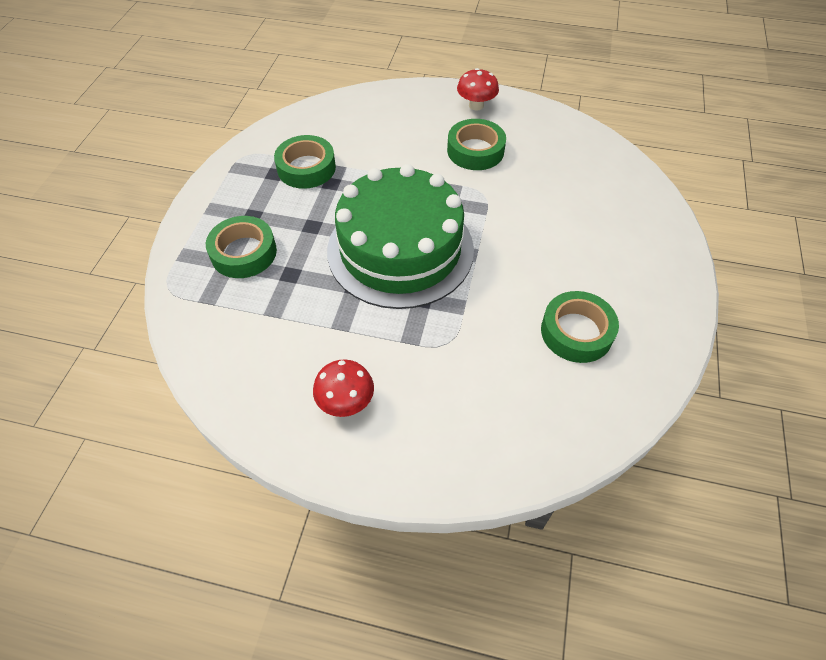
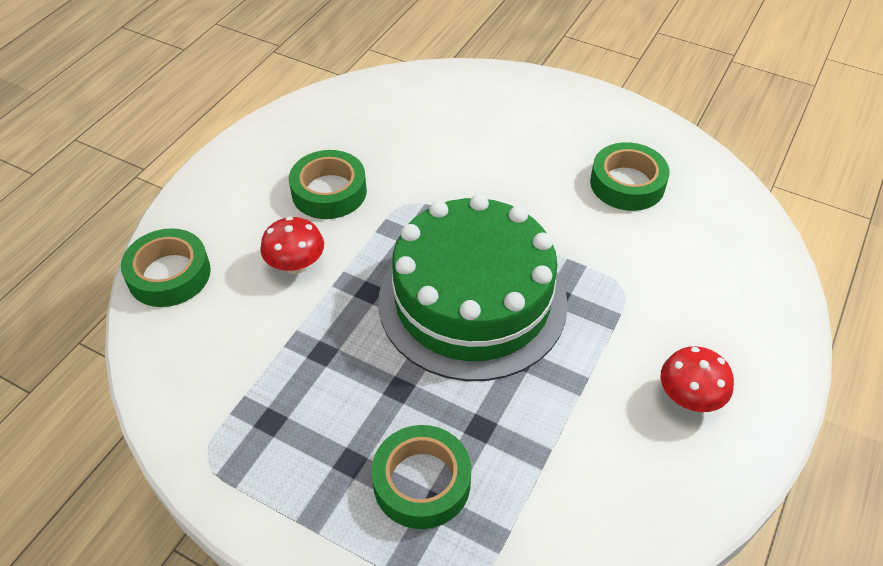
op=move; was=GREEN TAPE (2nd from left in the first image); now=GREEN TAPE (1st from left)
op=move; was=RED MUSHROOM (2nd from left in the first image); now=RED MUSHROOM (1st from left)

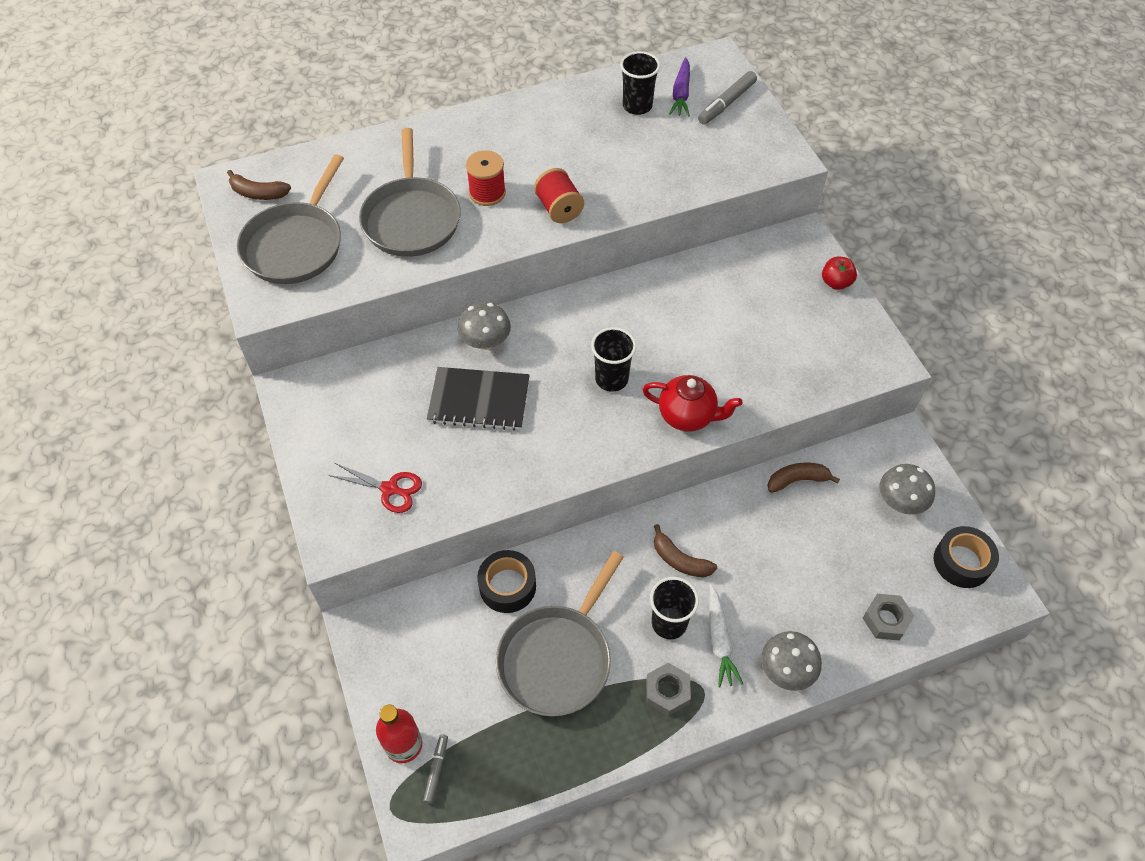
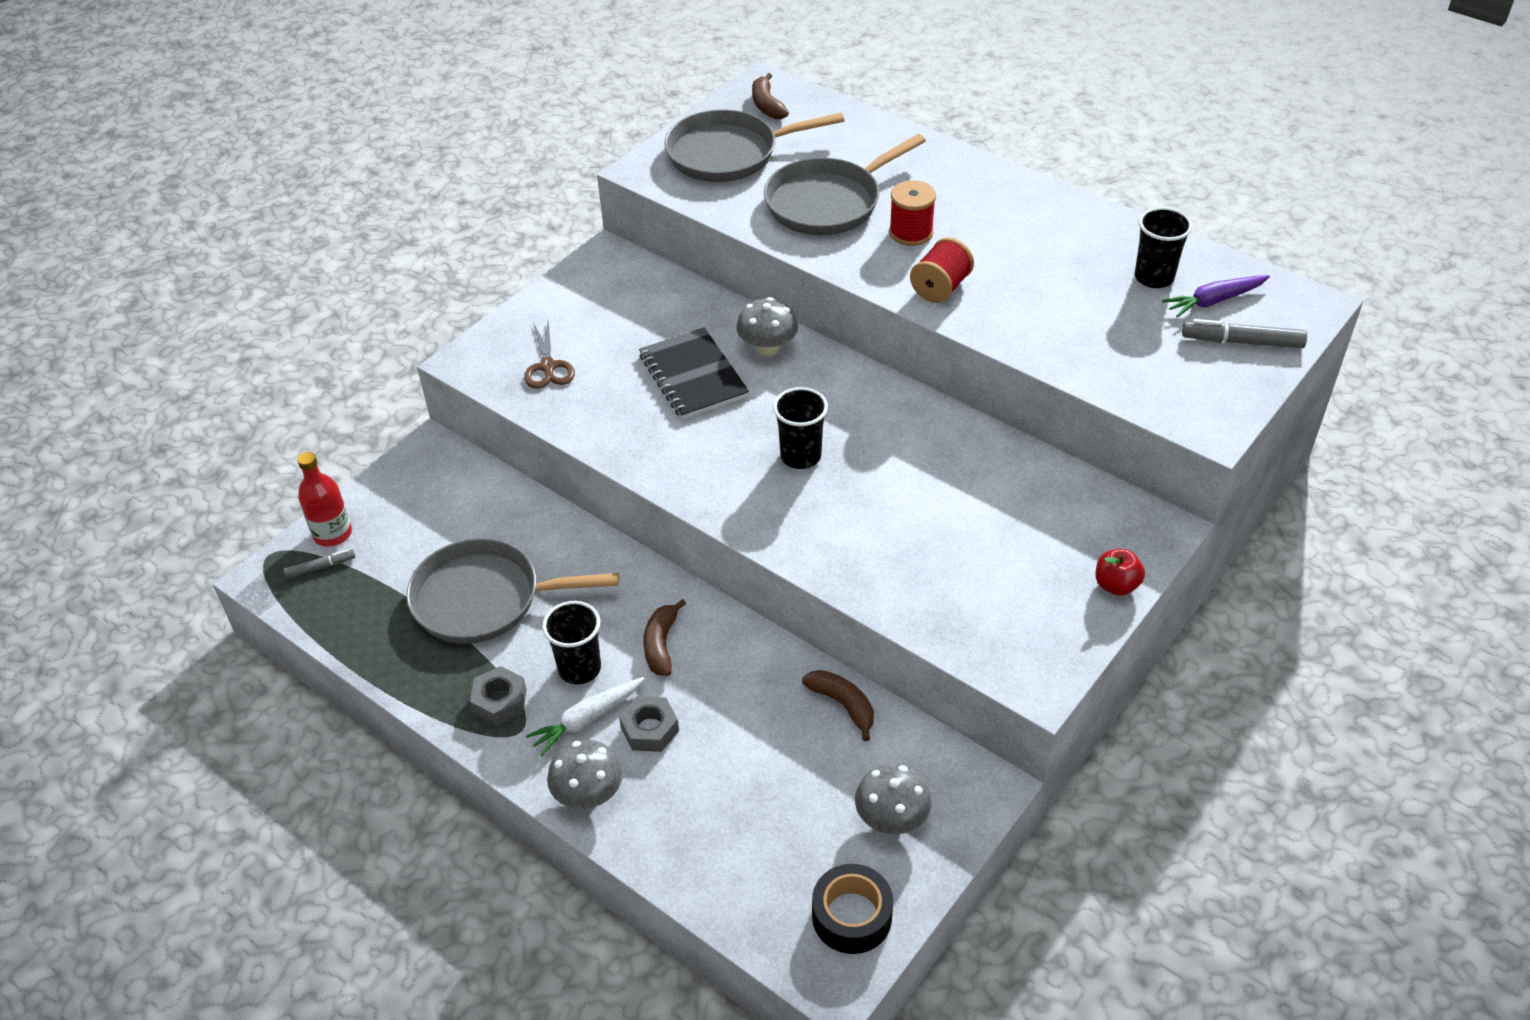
op=recolor; was=RED SCISSORS; now=BROWN SCISSORS
op=delete; was=BLACK TAPE (1st from left)
op=delete; was=RED TEAPOT
op=move; was=GREY NUT (2nd from left)

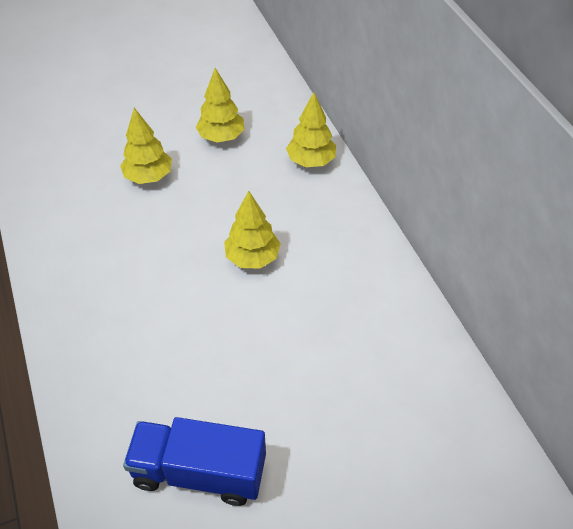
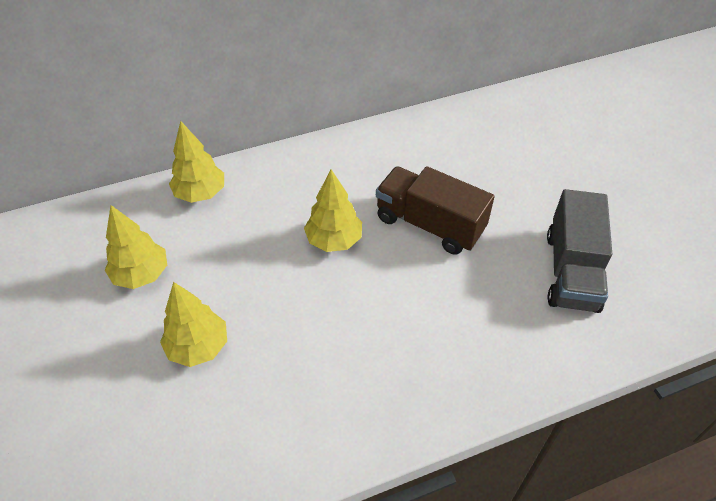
op=recolor; was=BLUE TRUCK; now=GREY TRUCK
op=insert; now=BROWN TRUCK

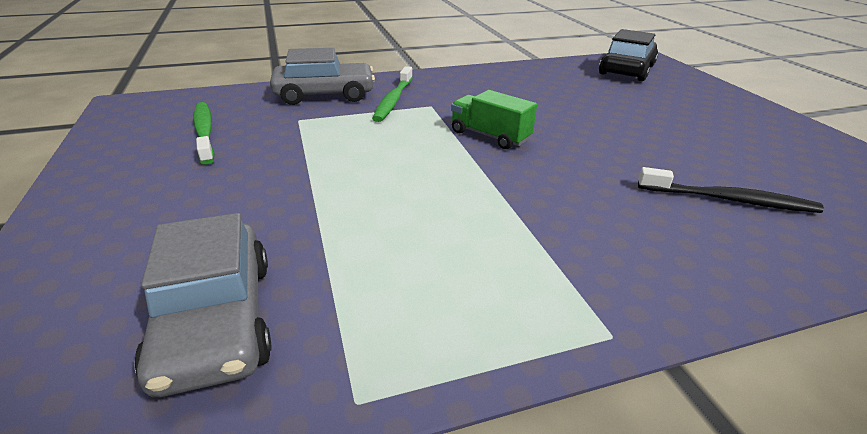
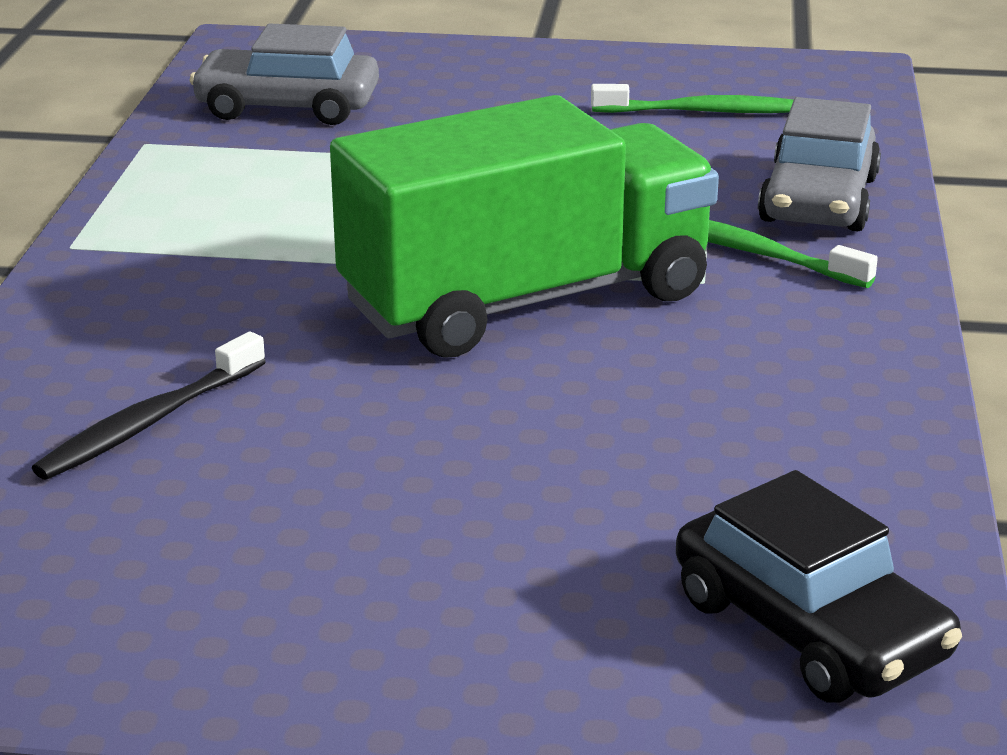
op=resize; was=GREEN TRUCK; ratio=2.38

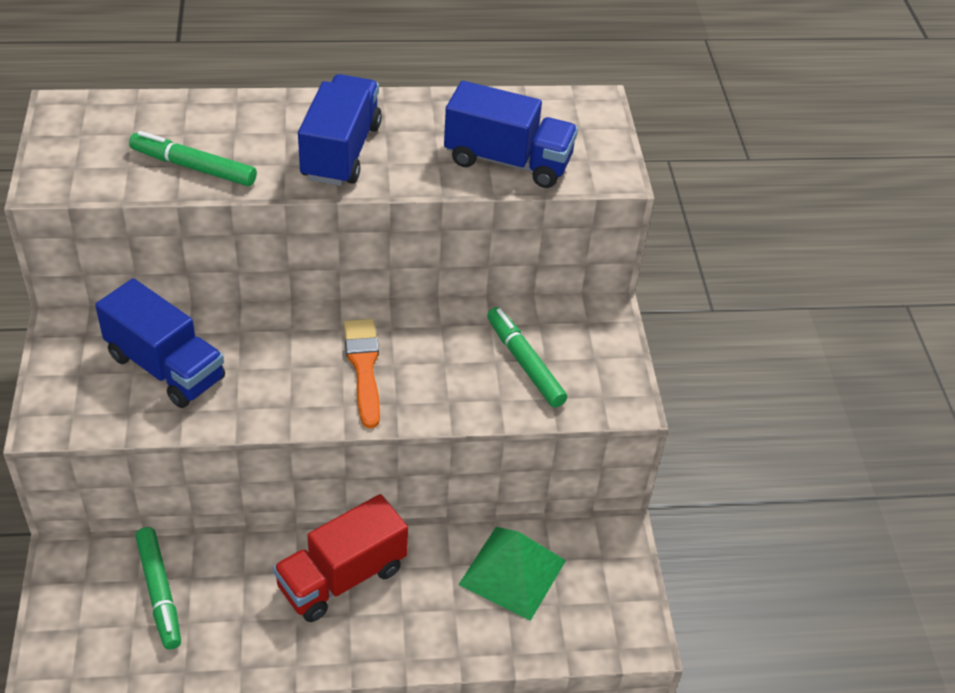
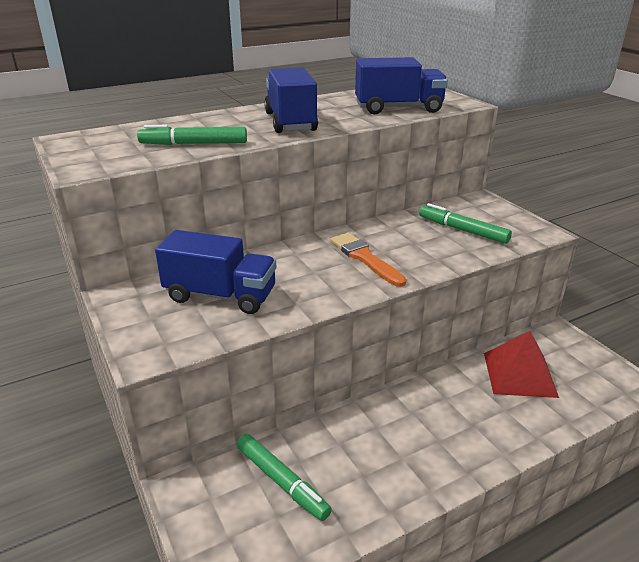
op=delete; was=RED TRUCK
op=recolor; was=GREEN PYRAMID; now=RED PYRAMID

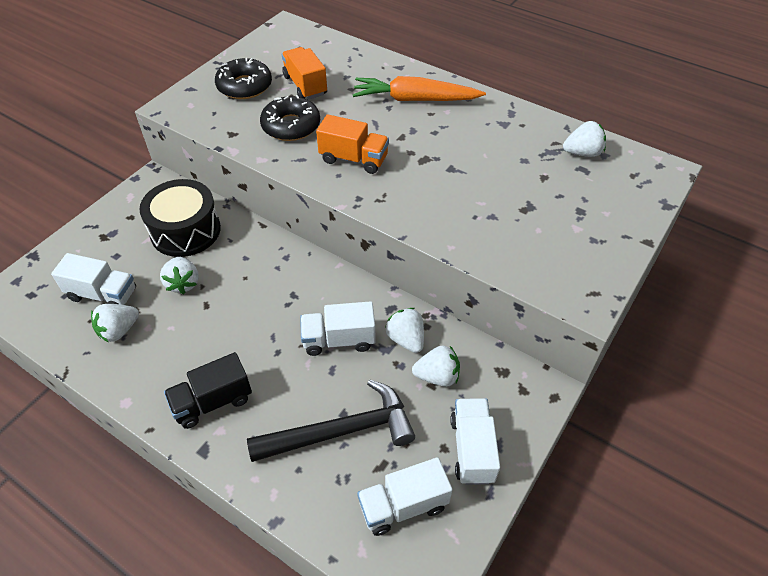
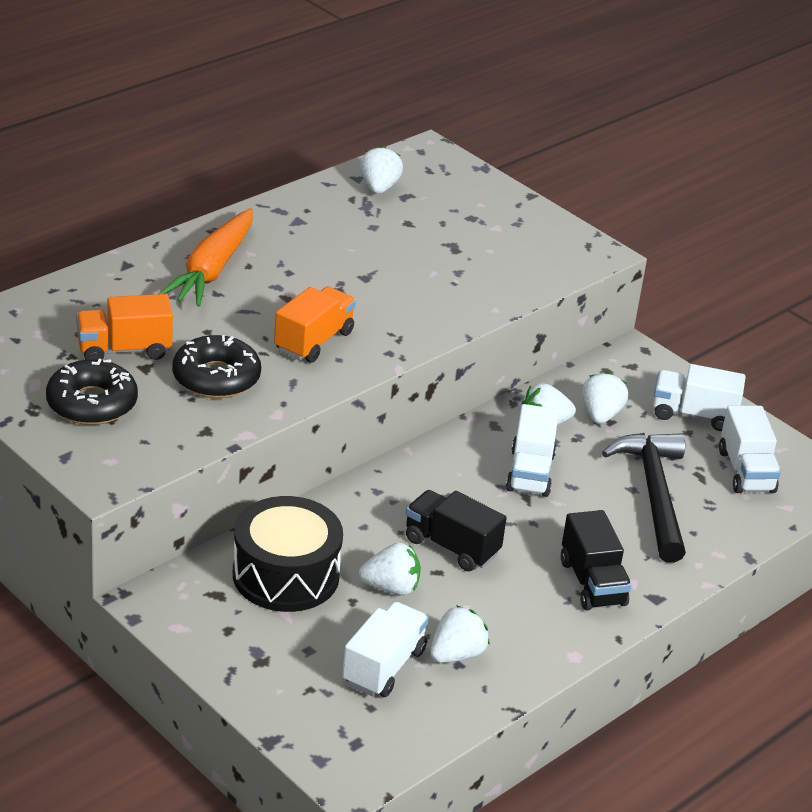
op=rotate; was=WHITE STRAWBERRY (1st from left in the first image); clockwise=-105
op=insert; now=BLACK TRUCK (1st from left)

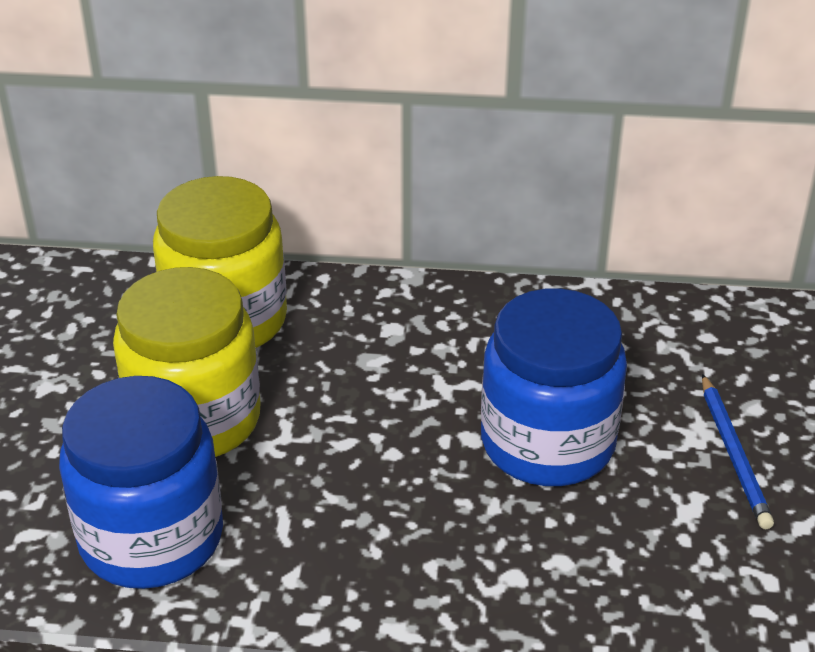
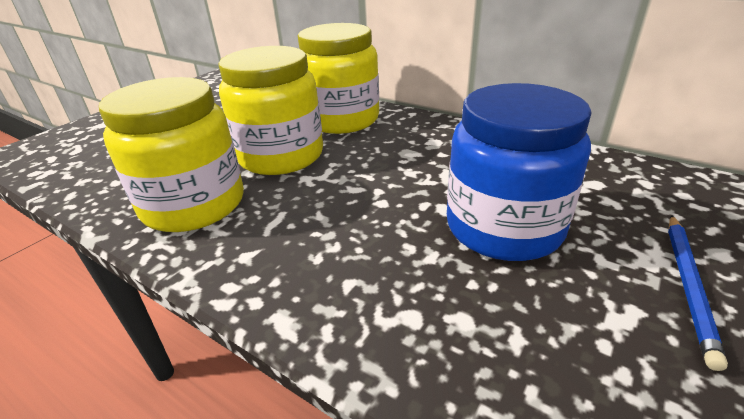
op=recolor; was=BLUE JAR (1st from left); now=YELLOW JAR (1st from left)

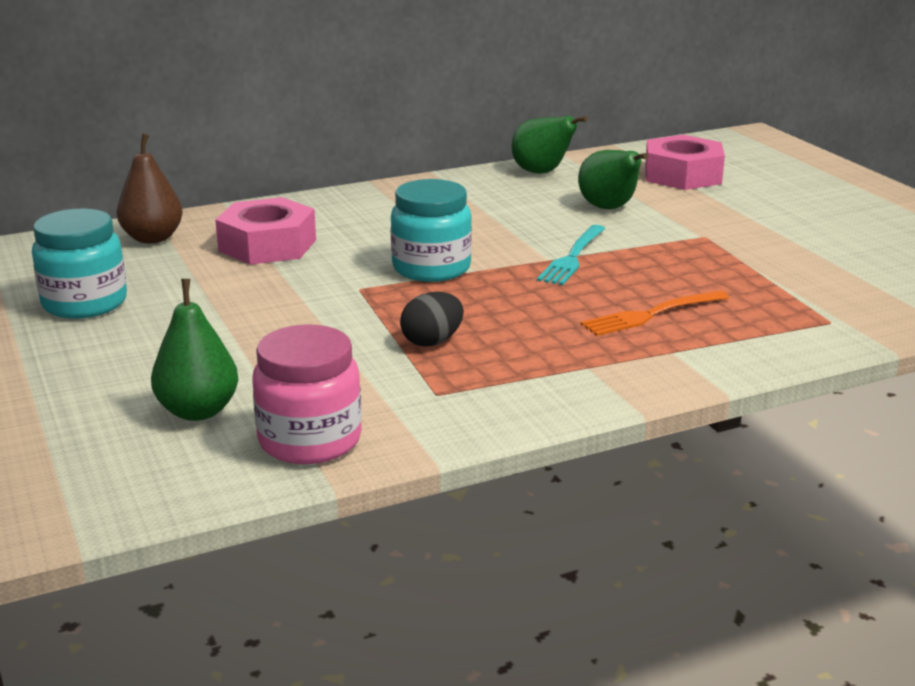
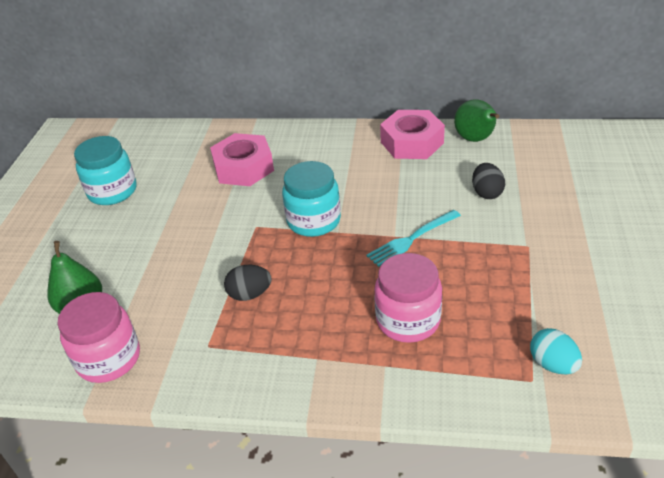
op=delete; was=BROWN PEAR
op=replace; was=GREEN PEAR (3rd from left); now=BLACK EGG (2nd from left)
op=replace; was=ORANGE FORK; now=PINK JAR (2nd from left)
op=move; was=PINK NUT (2nd from left)
op=insert; now=TURQUOISE EGG

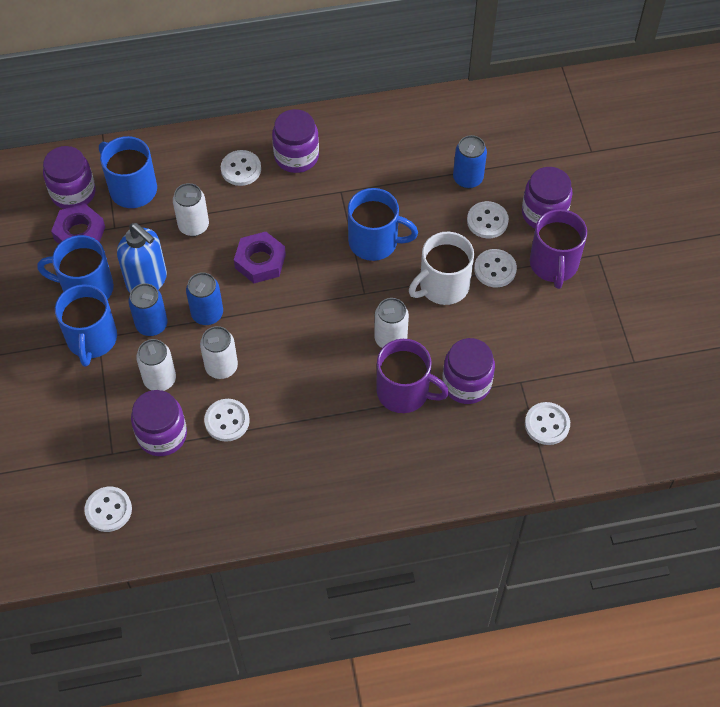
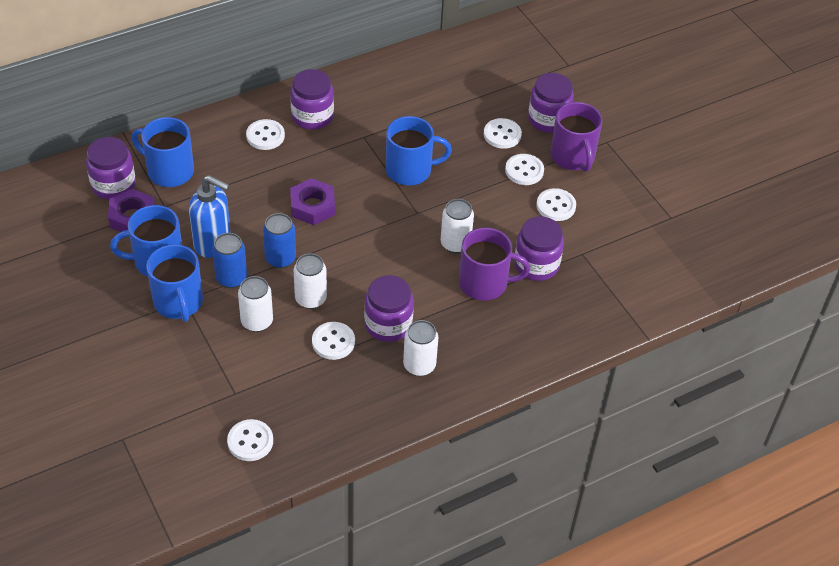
op=move; was=PURPLE JAR (2nd from left in the first image); now=PURPLE JAR (3rd from left)
op=move; was=WHITE CAN (2nd from left in the first image); now=WHITE CAN (3rd from left)
op=delete; was=WHITE MUG
op=delete; was=BLUE CAN (3rd from left)
op=move; was=WHITE BUTTON (6th from left)

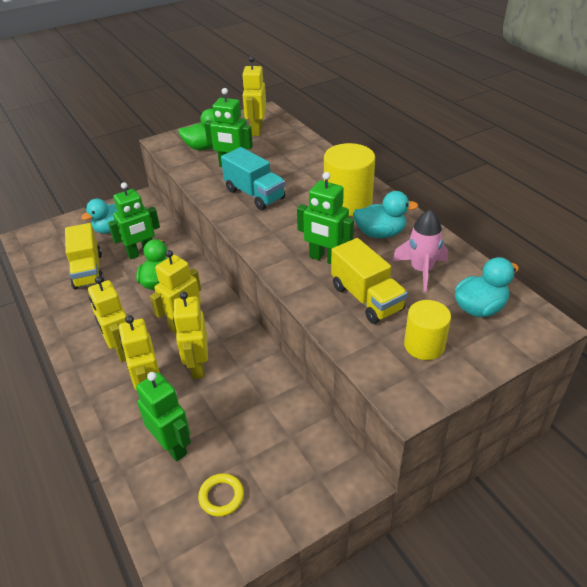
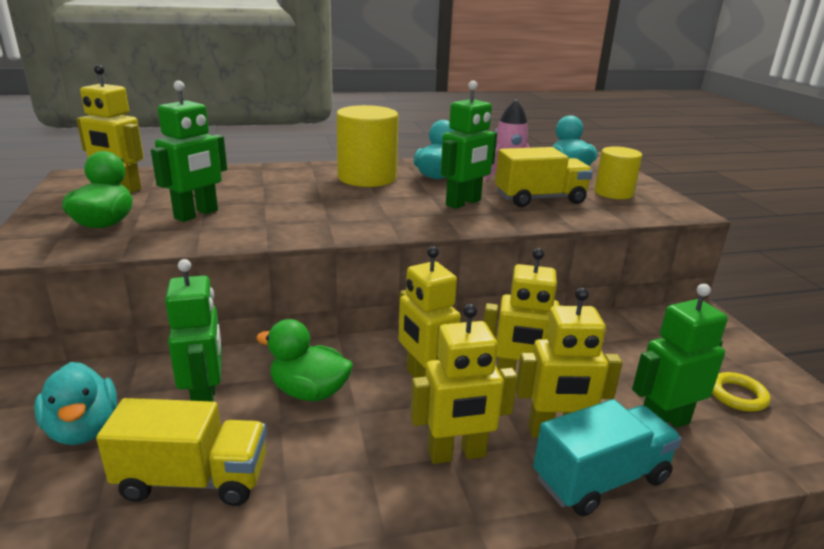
op=move; was=TURQUOISE TRUCK

